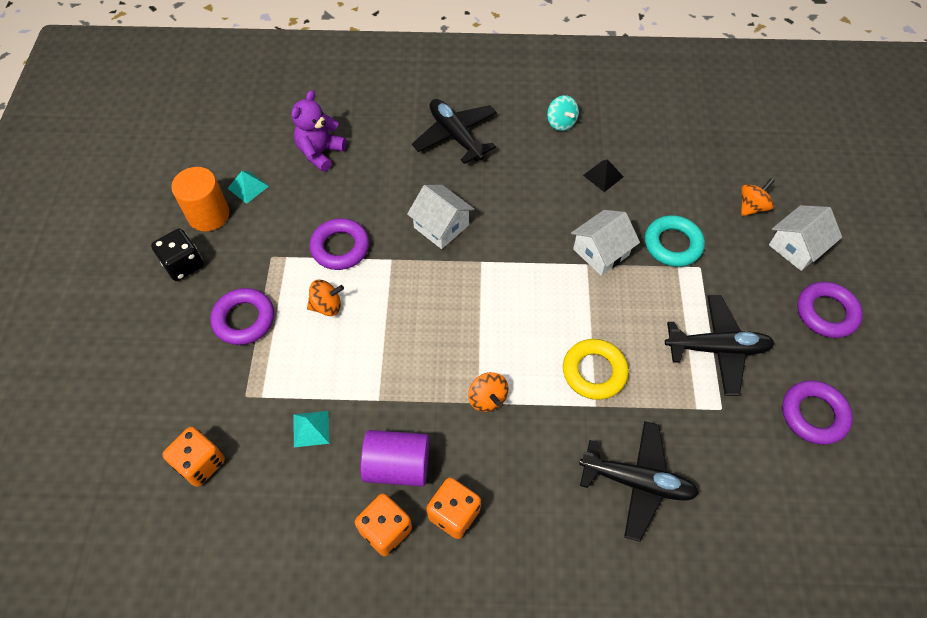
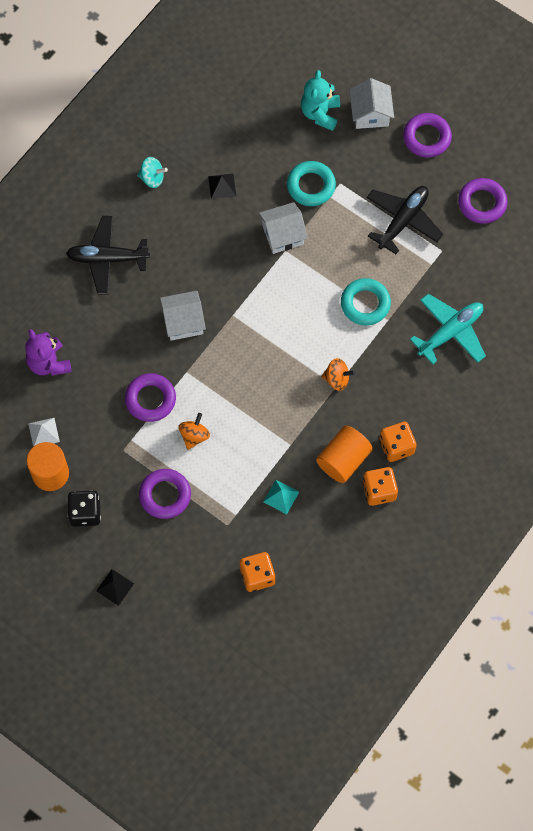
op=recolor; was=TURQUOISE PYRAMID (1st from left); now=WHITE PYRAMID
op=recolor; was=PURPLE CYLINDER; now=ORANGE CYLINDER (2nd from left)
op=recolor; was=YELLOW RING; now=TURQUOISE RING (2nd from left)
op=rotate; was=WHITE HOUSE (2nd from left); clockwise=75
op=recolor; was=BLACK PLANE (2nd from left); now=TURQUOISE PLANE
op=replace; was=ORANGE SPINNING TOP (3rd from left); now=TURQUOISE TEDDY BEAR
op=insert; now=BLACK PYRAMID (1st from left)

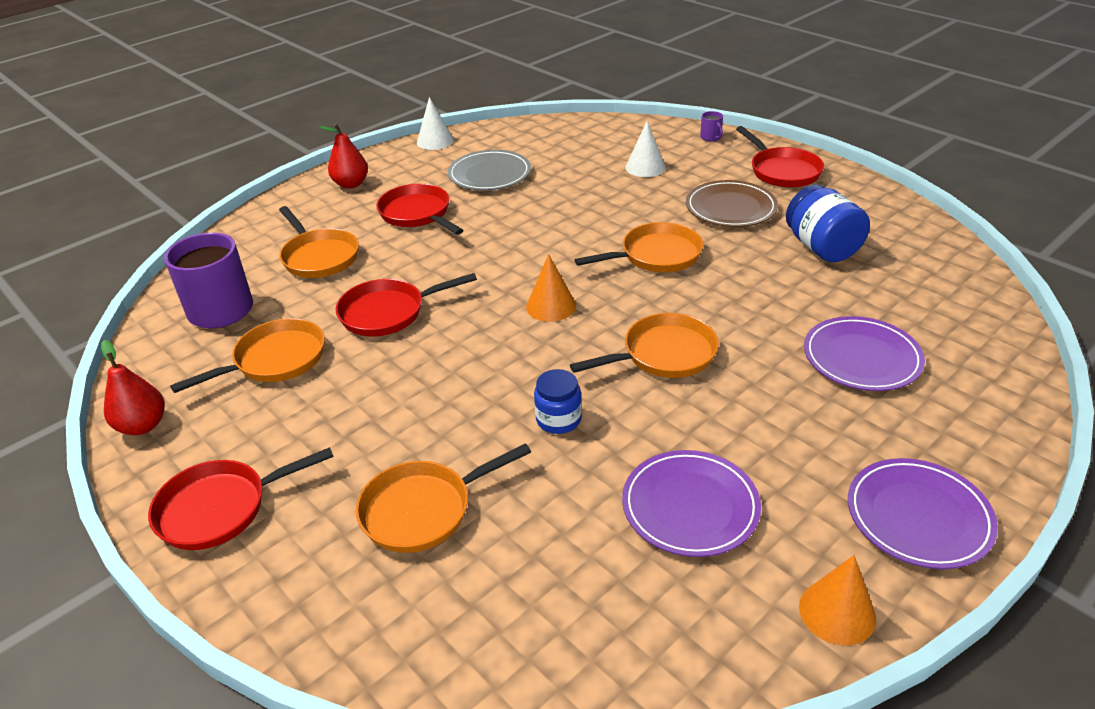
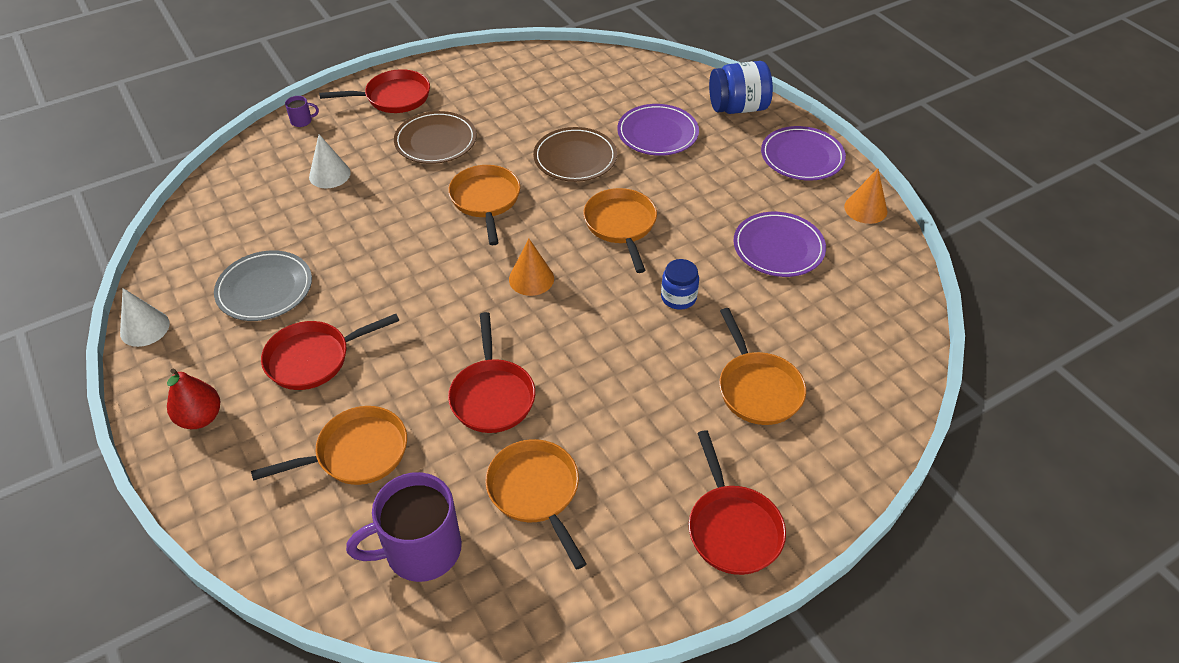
op=delete; was=RED PEAR (1st from left)
op=move; was=BLUE JAR (2nd from left)
op=insert; now=BROWN PLATE (2nd from left)

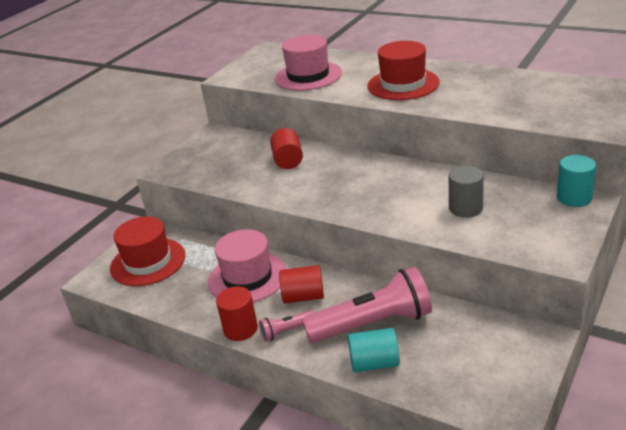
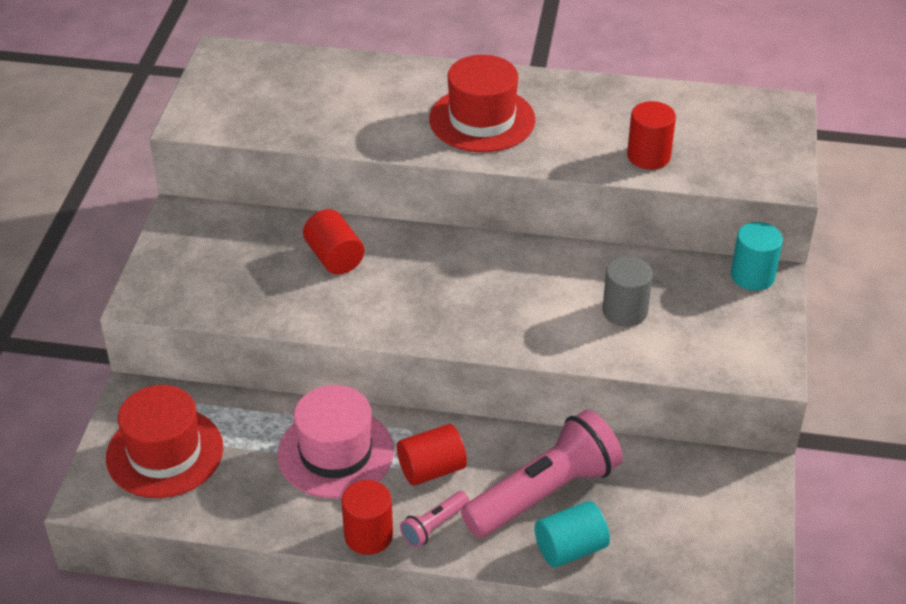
op=delete; was=PINK HAT (2nd from left)
op=insert; now=RED CYLINDER (4th from left)

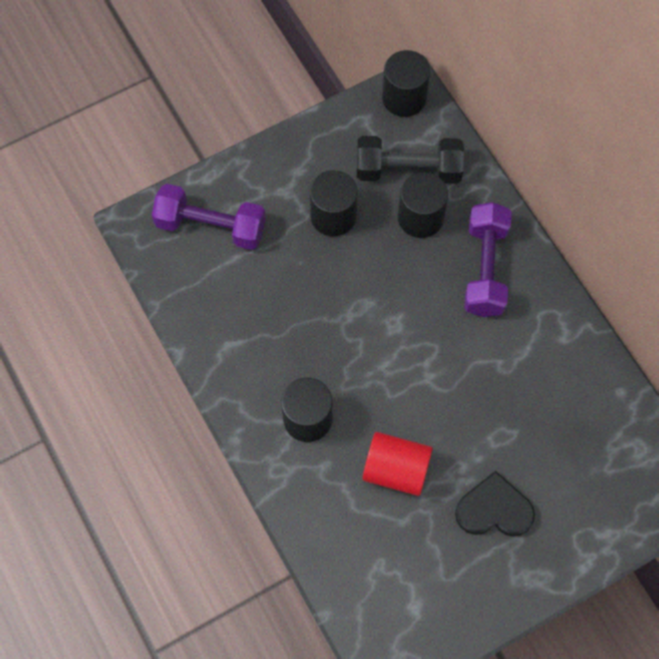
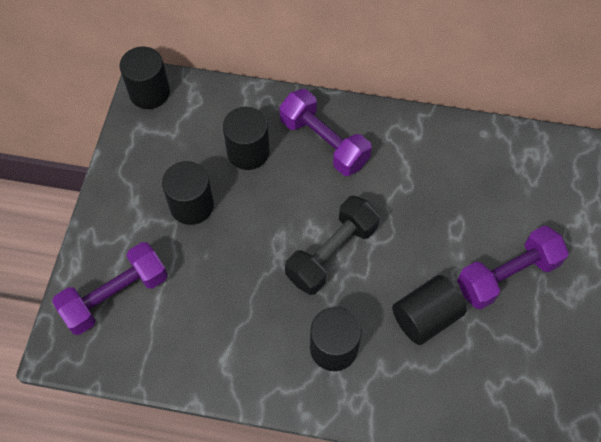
op=move; was=BLACK DUMBBELL
op=recolor; was=RED CYLINDER; now=BLACK CYLINDER (5th from left)
op=replace; was=BLACK HEART; now=PURPLE DUMBBELL (3rd from left)

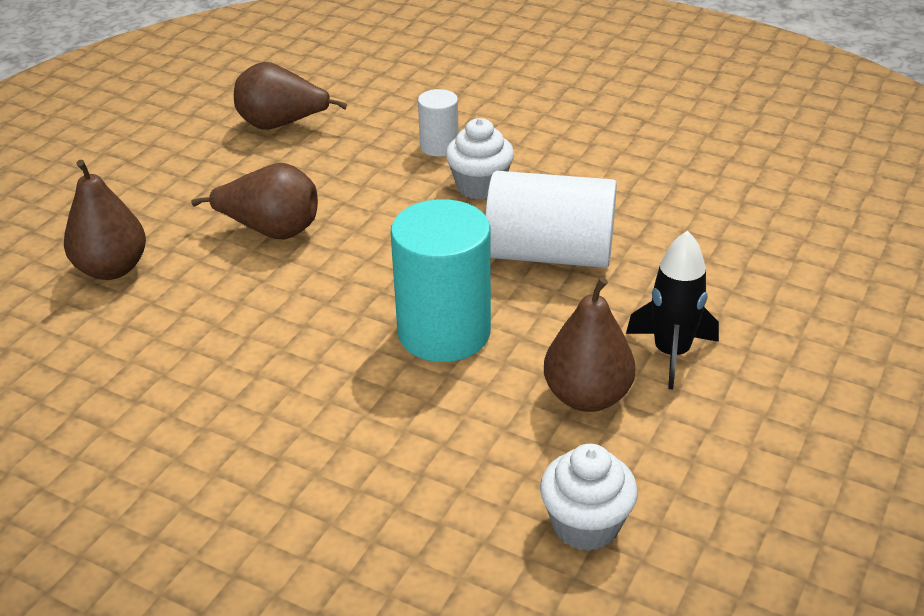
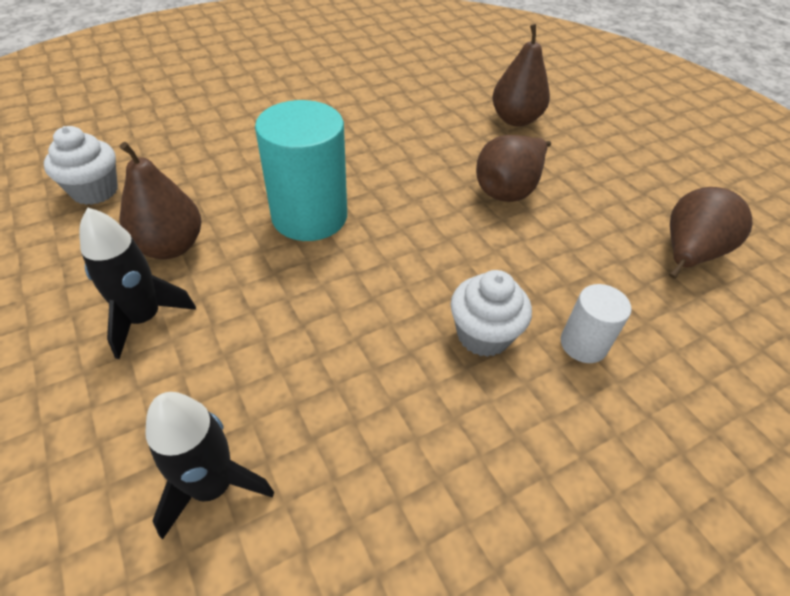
op=delete; was=WHITE CYLINDER (2nd from left)
op=insert; now=BLACK ROCKET (2nd from left)

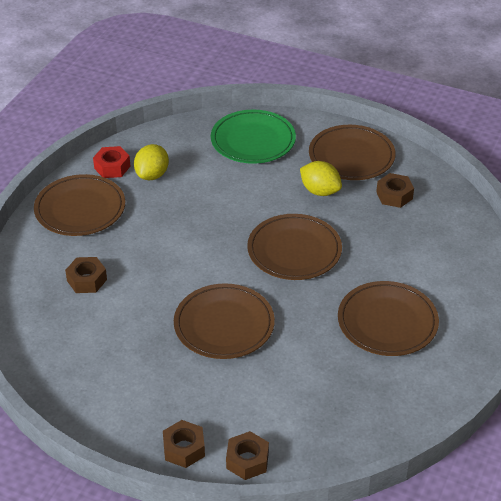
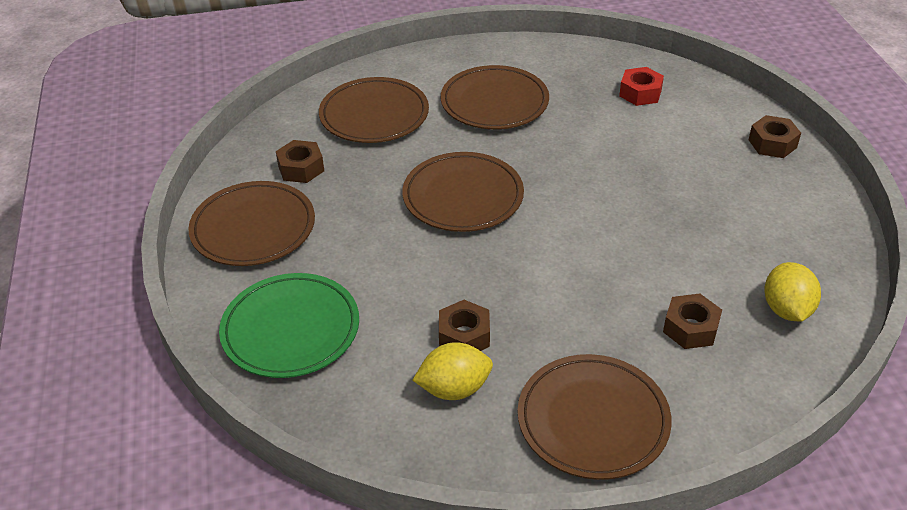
op=move; was=RED NUT
op=move; was=BROWN PLATE (2nd from left)
op=move; was=BROWN NUT (3rd from left in the first image); now=BROWN NUT (2nd from left)
op=move; was=YELLOW LEMON (2nd from left)

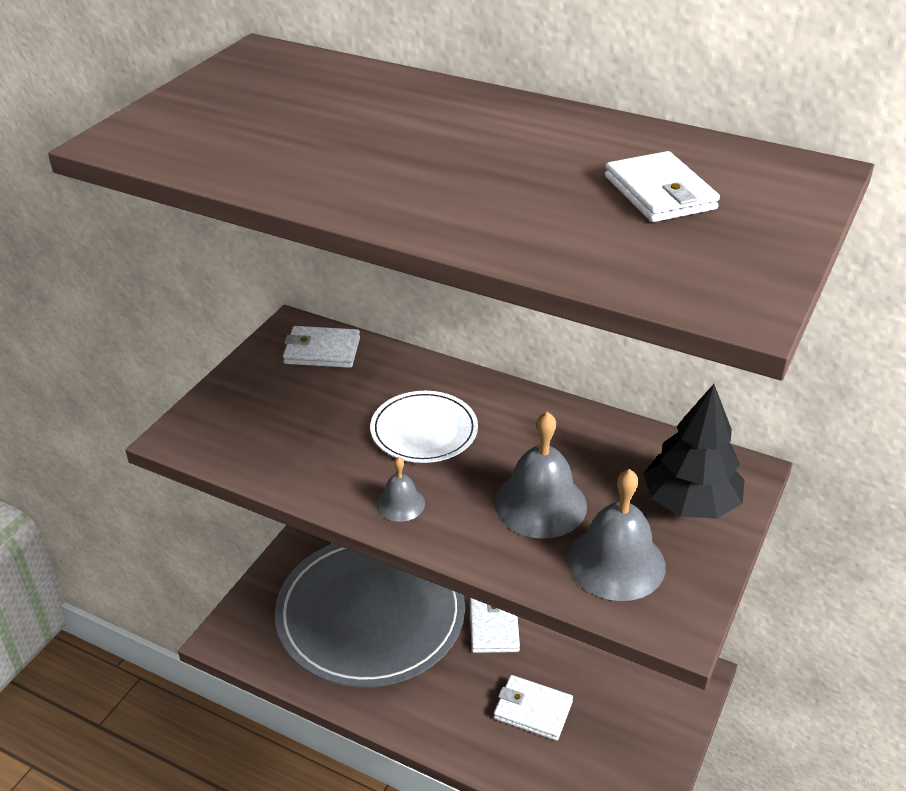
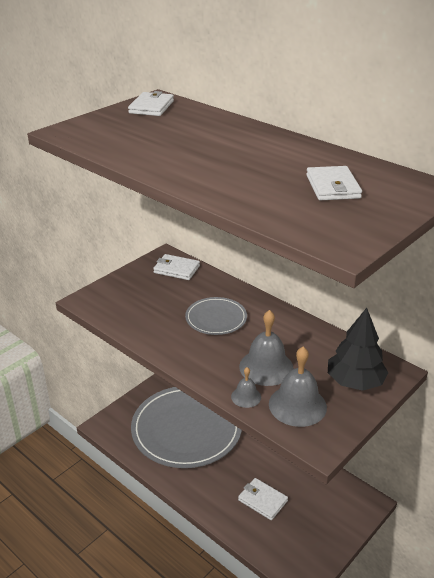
op=recolor; was=WHITE PLATE; now=GREY PLATE (2nd from left)
op=move; was=GREY BELL (1st from left)
op=move; was=WHITE WALLET (2nd from left in the first image); now=WHITE WALLET (1st from left)

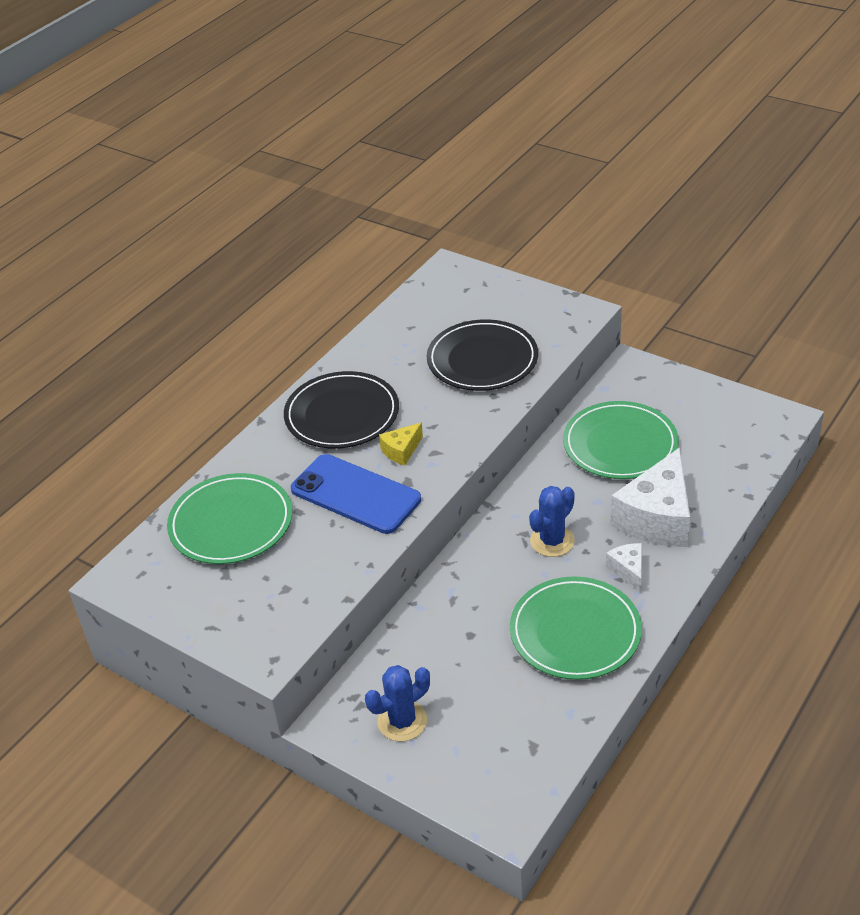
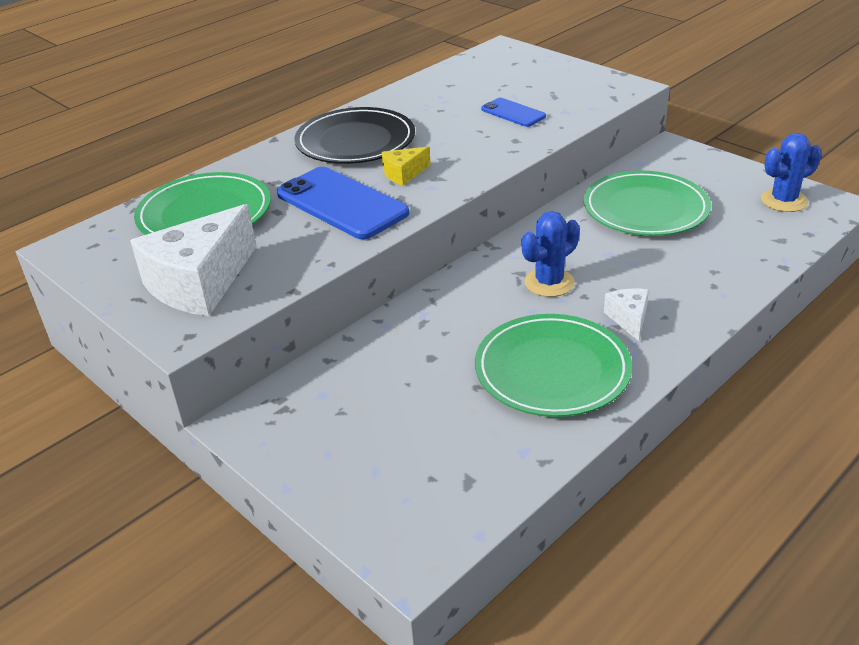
op=move; was=BLUE CACTUS (1st from left in the first image); now=BLUE CACTUS (2nd from left)
op=replace; was=BLACK PLATE (2nd from left); now=BLUE PHONE (2nd from left)
op=move; was=WHITE CHEESE (2nd from left in the first image); now=WHITE CHEESE (1st from left)

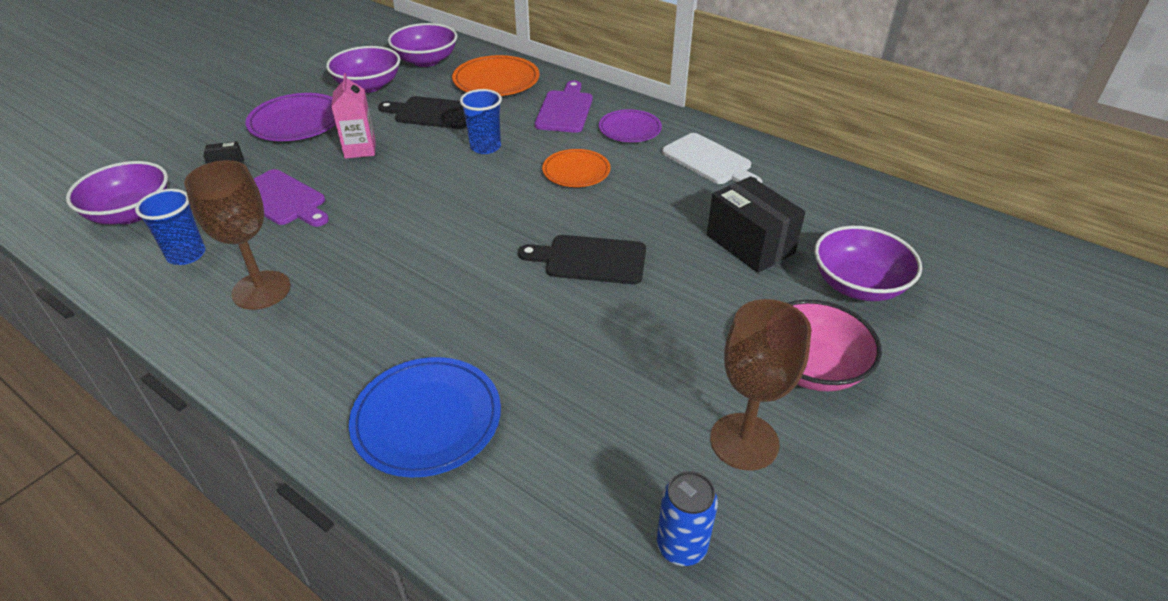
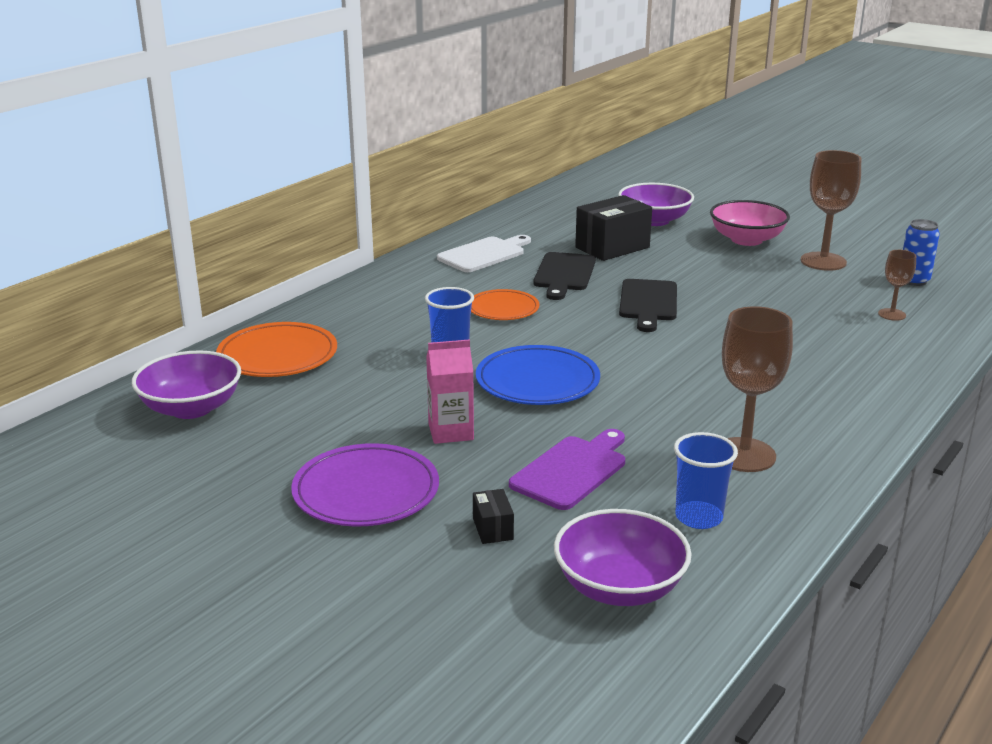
op=delete; was=PURPLE BOWL (2nd from left)
op=move; was=BLUE PLATE
op=move; was=BLACK CUTTING BOARD (1st from left)
op=delete; was=PURPLE CUTTING BOARD (2nd from left)
op=delete; was=PURPLE PLATE (2nd from left)
op=insert; now=BROWN GOBLET (3rd from left)

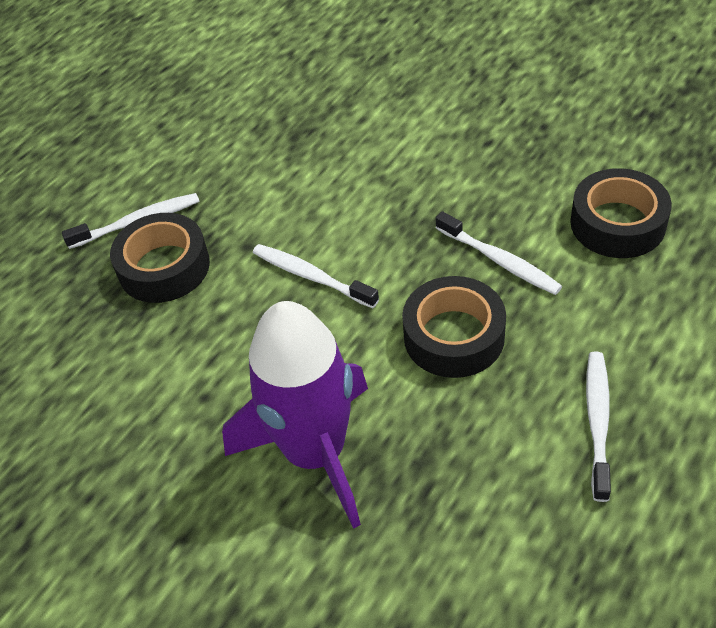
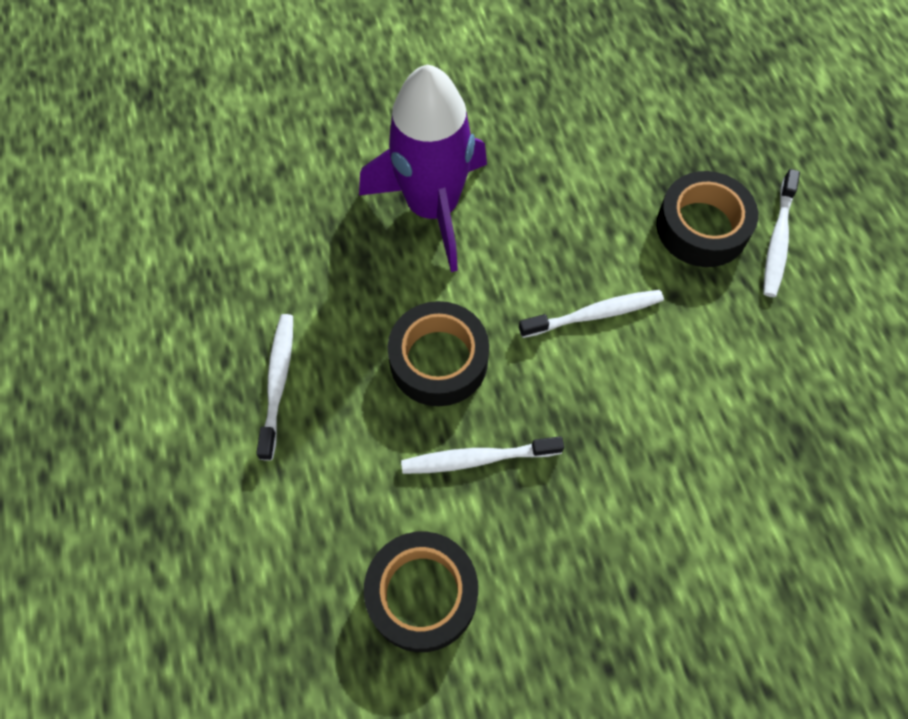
op=rotate; was=WHITE TOOTHBRUSH (4th from left in the first image); clockwise=-135

